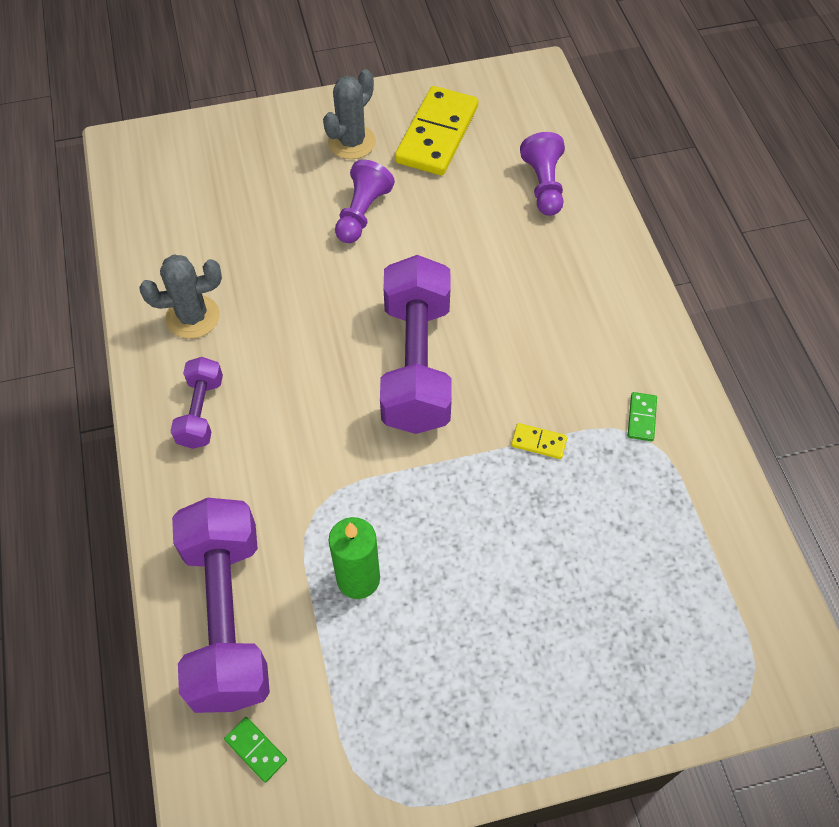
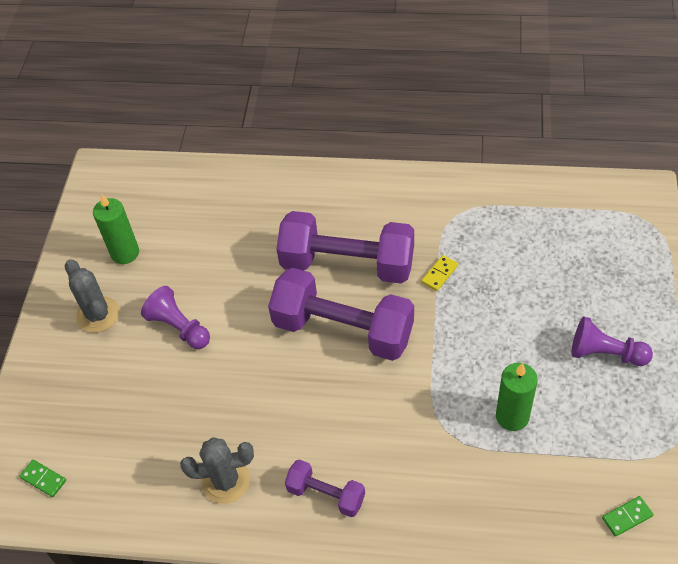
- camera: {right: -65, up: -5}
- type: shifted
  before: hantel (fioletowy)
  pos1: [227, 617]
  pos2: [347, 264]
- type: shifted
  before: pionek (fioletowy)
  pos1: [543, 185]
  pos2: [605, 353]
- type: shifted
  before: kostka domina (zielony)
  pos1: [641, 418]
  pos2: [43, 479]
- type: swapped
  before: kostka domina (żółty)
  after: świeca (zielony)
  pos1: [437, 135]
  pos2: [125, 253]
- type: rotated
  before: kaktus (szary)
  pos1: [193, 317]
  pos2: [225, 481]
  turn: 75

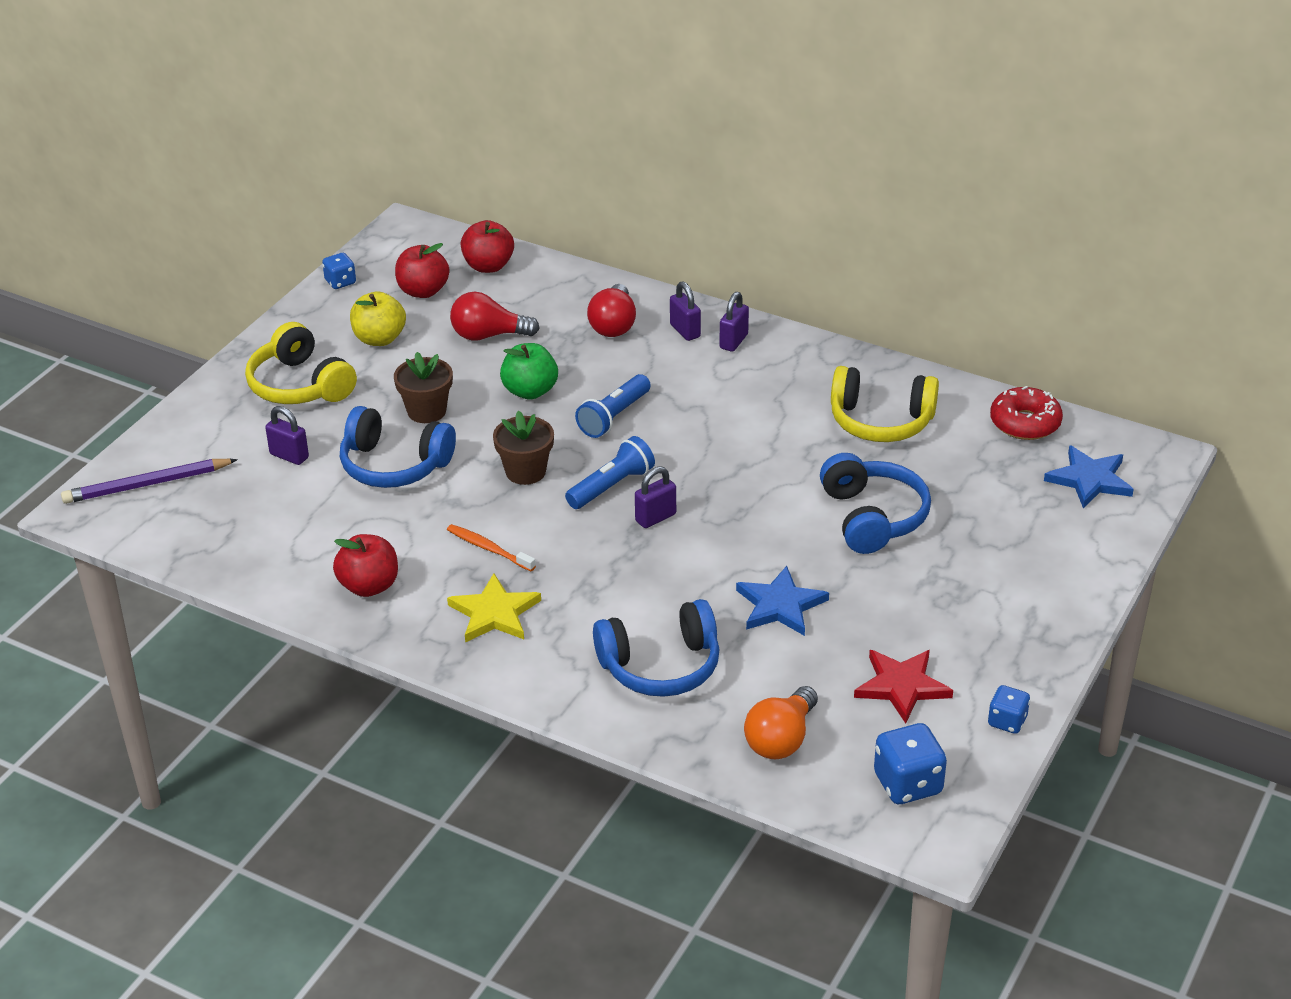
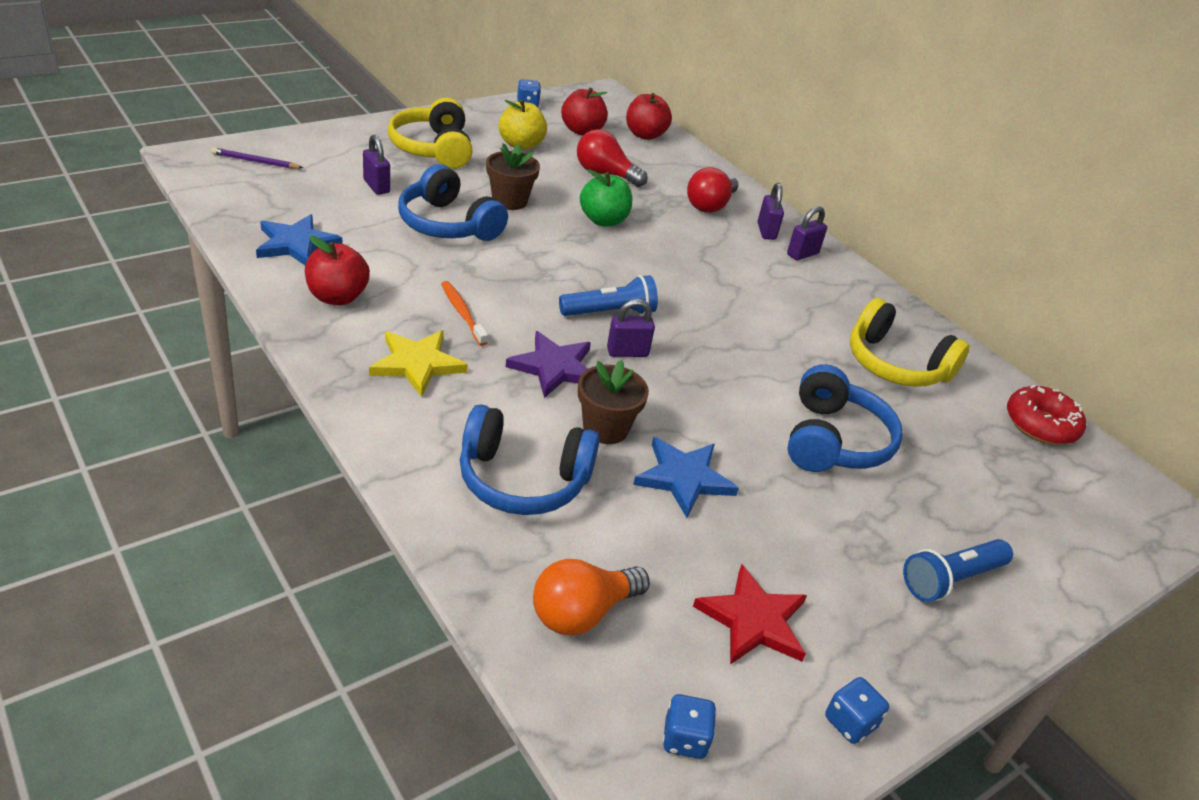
- camera: {right: 20, up: 0}
- type: new
  after: gwiazda (fioletowy)
  pos2: [554, 367]
- type: shifted
  before: doniczka (brązowy)
  pos1: [525, 471]
  pos2: [605, 428]
- type: shifted
  before: latarka (niebieski)
  pos1: [614, 417]
  pos2: [950, 579]
- type: shifted
  before: gwiazda (niebieski)
  pos1: [1089, 480]
  pos2: [296, 244]
- type: scaled
  before: ołówek (fioletowy)
  pos1: [147, 484]
  pos2: [255, 161]
  scale: 0.61
- type: scaled
  before: kostka do gry (niebieski)
  pos1: [908, 784]
  pos2: [685, 739]
  scale: 0.61

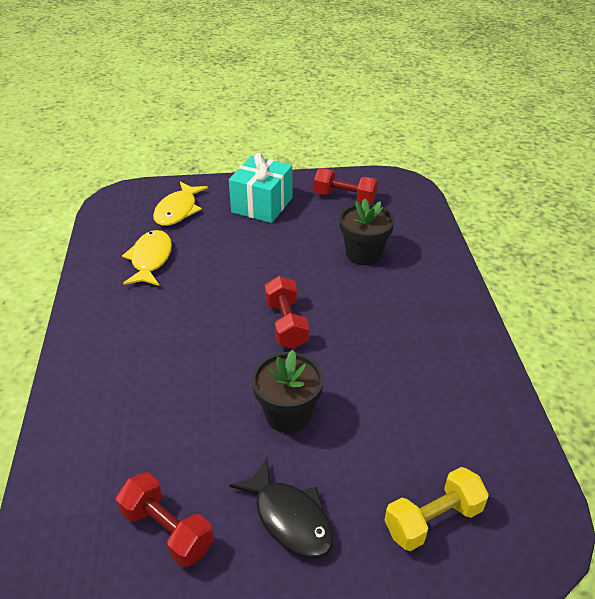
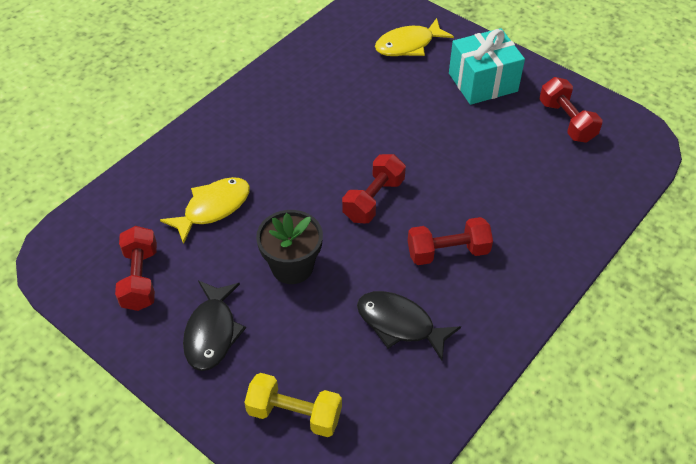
- camera: {right: 45, up: 10}
- type: gone
  before: doniczka (czarny)
  pos1: [363, 254]
- type: new
  after: ryba (czarny)
  pos2: [400, 324]
- type: new
  after: hantel (czerwony)
  pos2: [448, 252]
- type: shifted
  before: ryba (żółty)
  pos1: [150, 259]
  pos2: [213, 208]

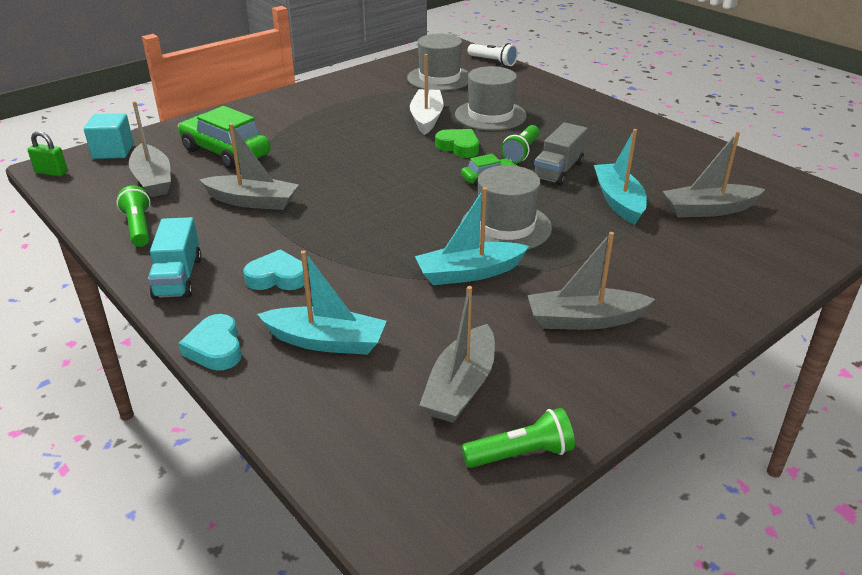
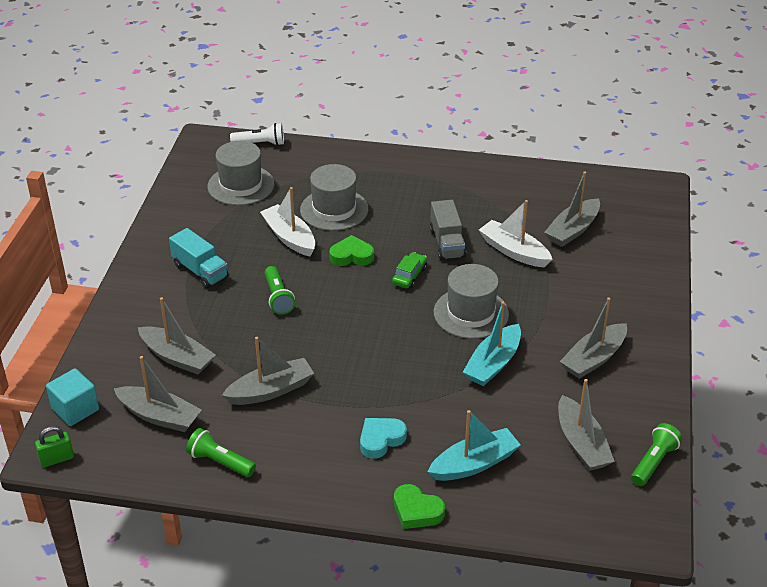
- camera: {right: -40, up: 5}
- type: shifted
  before: ciężarówka (turkusowy)
  pos1: [178, 278]
  pos2: [200, 271]
- type: shifted
  before: latarka (zielony)
  pos1: [521, 152]
  pos2: [278, 298]
- type: swapped
  before: samochód (zielony)
  after: łódka (szary)
  pos1: [225, 152]
  pos2: [177, 357]
- type: repainted
  before: serce (turkusowy)
  after: serce (zielony)
  pos1: [215, 348]
  pos2: [416, 511]
- type: repainted
  before: łódka (turkusowy)
  after: łódka (biały)
  pos1: [618, 201]
  pos2: [514, 251]

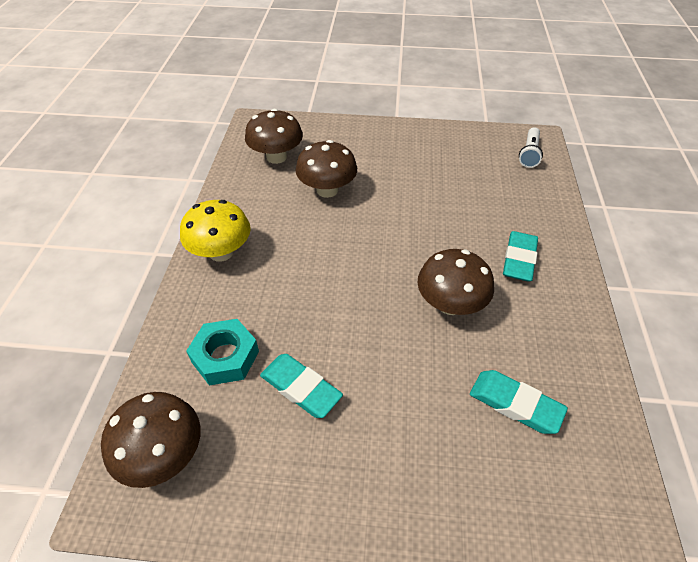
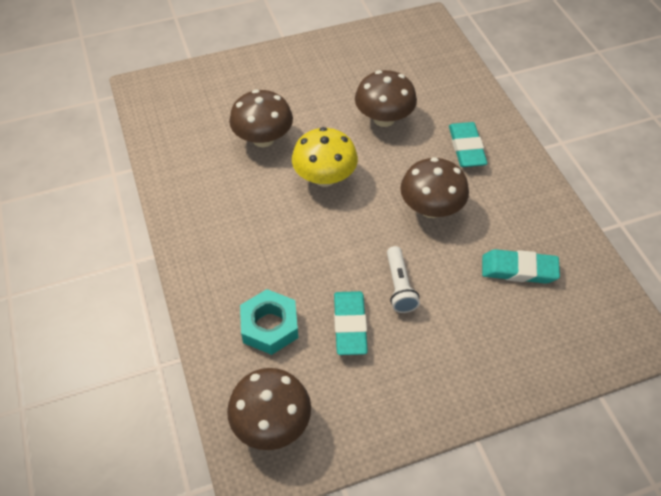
- camera: {right: -25, up: 5}
- type: shifted
  before: grzyb (żółty)
  pos1: [221, 252]
  pos2: [324, 177]
- type: shifted
  before: grzyb (brązowy)
  pos1: [276, 157]
  pos2: [384, 118]
- type: shifted
  before: latarka (biały)
  pos1: [529, 154]
  pos2: [399, 286]
- type: rotated
  before: gumka do mazania (turkusowy)
  pos1: [300, 388]
  pos2: [350, 325]
  turn: 75

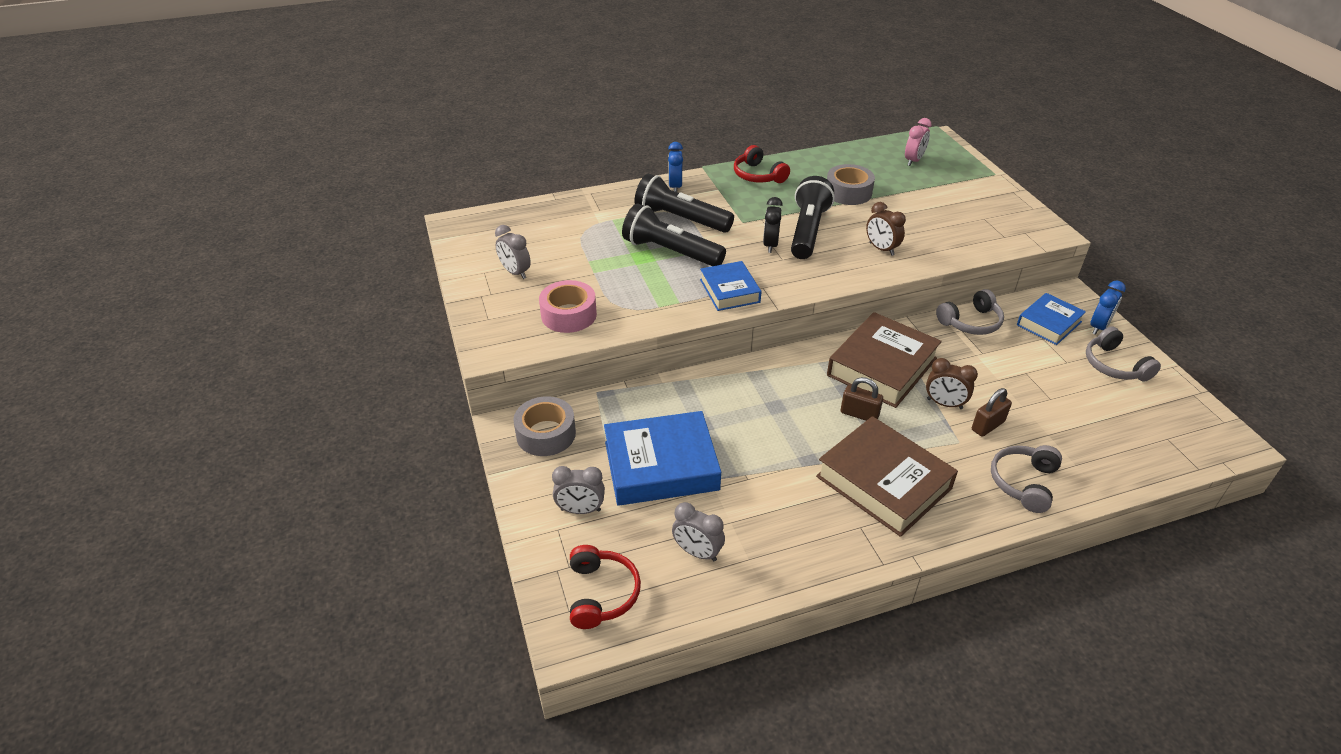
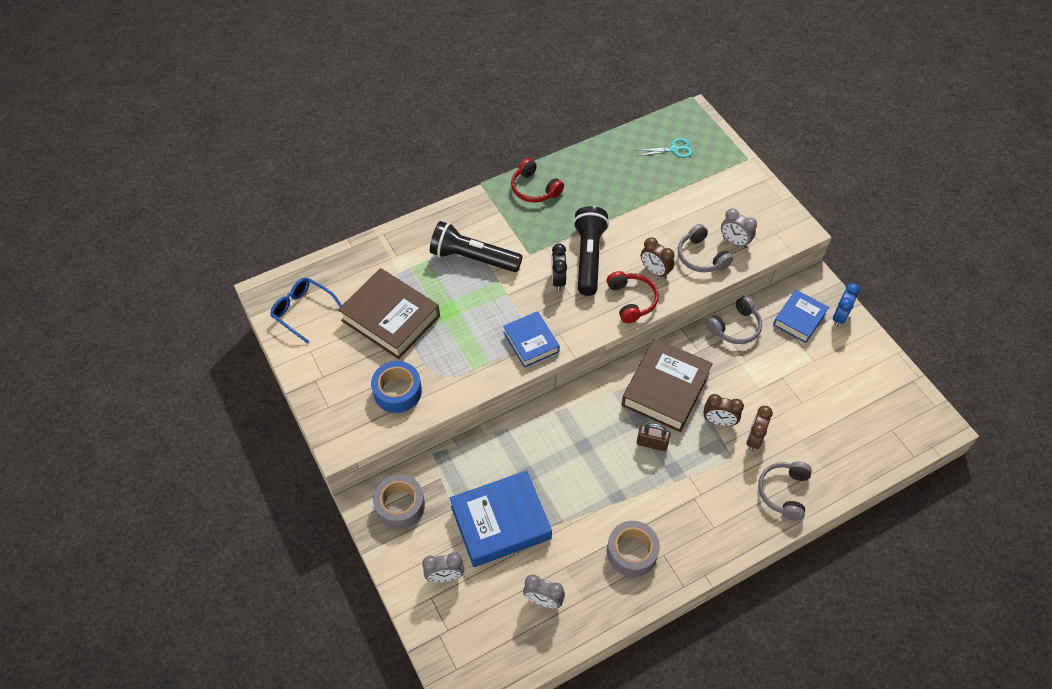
- camera: {right: -10, up: 15}
- type: gone
  before: latarka (czarny)
  pos1: [670, 252]
- type: gone
  before: budzik (niebieski)
  pos1: [675, 187]
- type: new
  after: okulary (niebieski)
  pos2: [303, 311]
- type: shifted
  before: budzik (szary)
  pos1: [515, 272]
  pos2: [734, 242]
- type: shifted
  before: słuchawki (czerwony)
  pos1: [601, 593]
  pos2: [631, 300]
- type: shifted
  before: książka (brązowy)
  pos1: [883, 482]
  pos2: [390, 318]
- type: shifted
  before: taśma klejąca (szary)
  pos1: [848, 192]
  pos2: [632, 552]
- type: shifted
  before: słuchawki (szary)
  pos1: [1114, 365]
  pos2: [701, 257]
- type: swapped
  before: budzik (różowy)
  after: nożyczki (turkusowy)
  pos1: [913, 161]
  pos2: [674, 149]
- type: swapped
  before: kłódka (brązowy)
  after: budzik (brązowy)
  pos1: [987, 426]
  pos2: [754, 439]
- type: repainted
  before: taśma klejąca (różowy)
  after: taśma klejąca (niebieski)
  pos1: [569, 315]
  pos2: [397, 391]

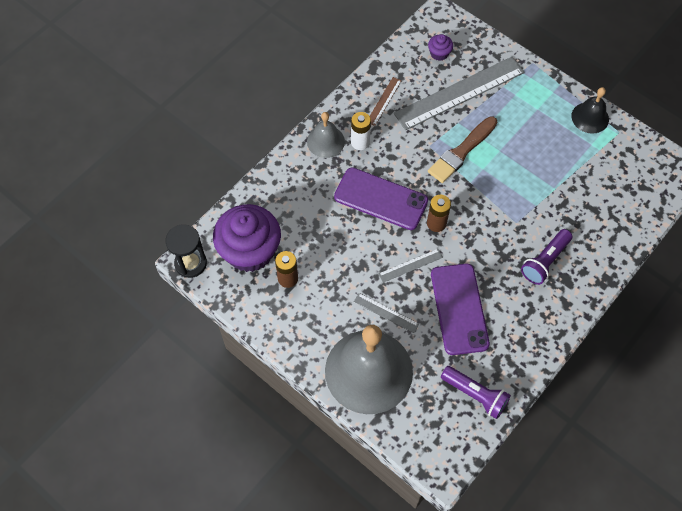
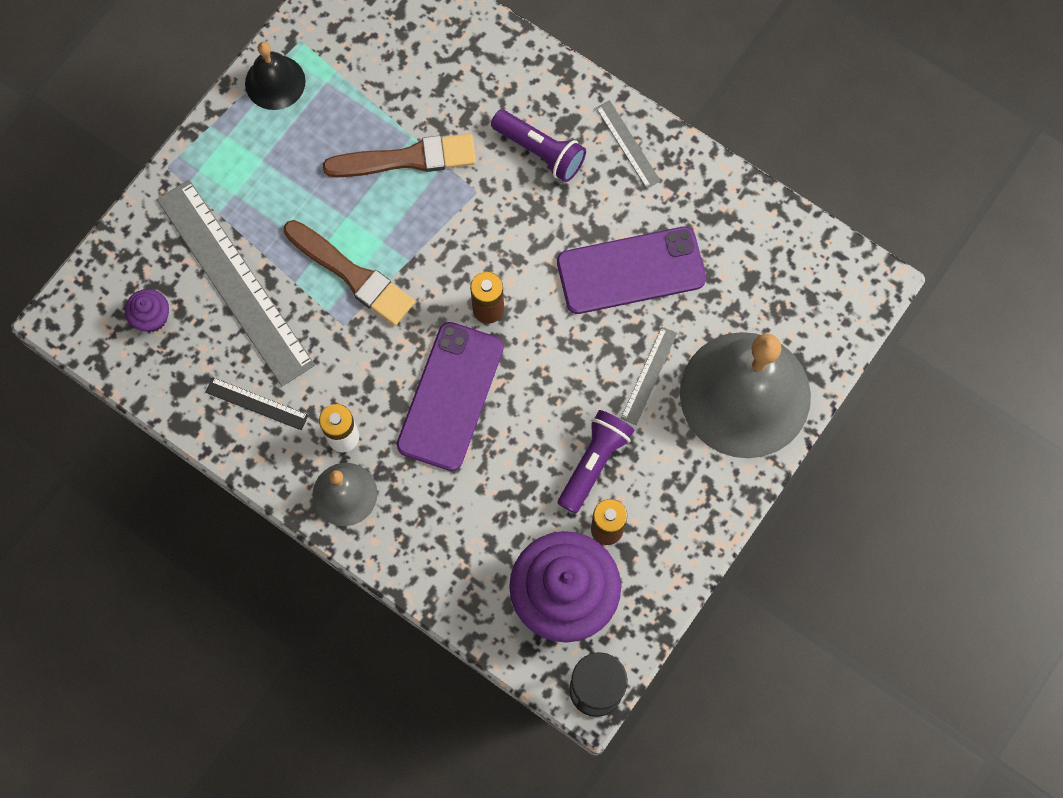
- camera: {right: -95, up: 10}
- type: new
  after: pędzel (brązowy)
  pos2: [407, 159]
- type: shifted
  before: linijka (szary)
  pos1: [410, 265]
  pos2: [627, 144]
- type: shifted
  before: latarka (fioletowy)
  pos1: [475, 395]
  pos2: [594, 463]
- type: repainted
  before: linijka (brązowy)
  after: linijka (czarny)
  pos1: [384, 101]
  pos2: [257, 403]

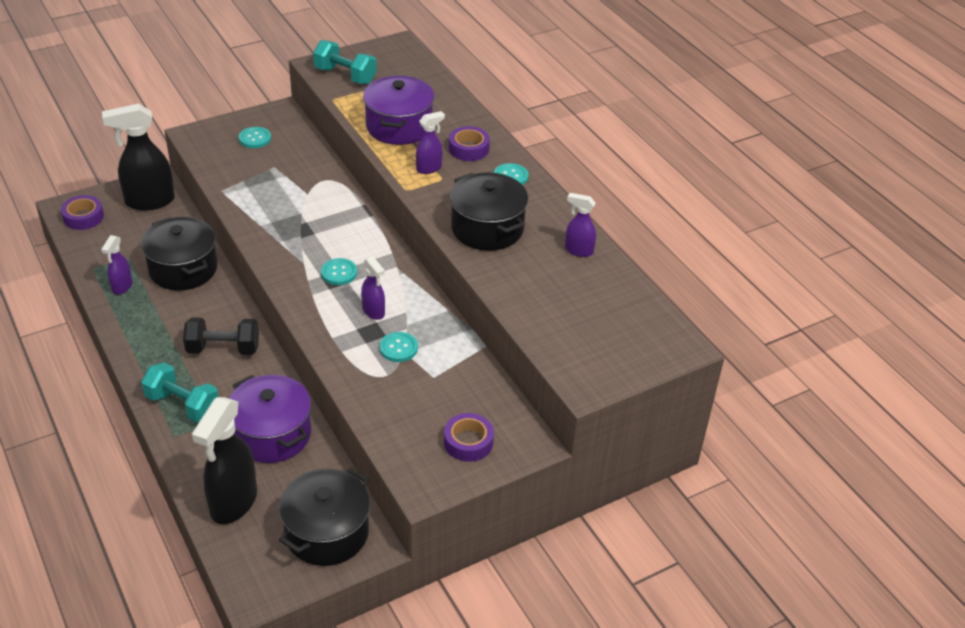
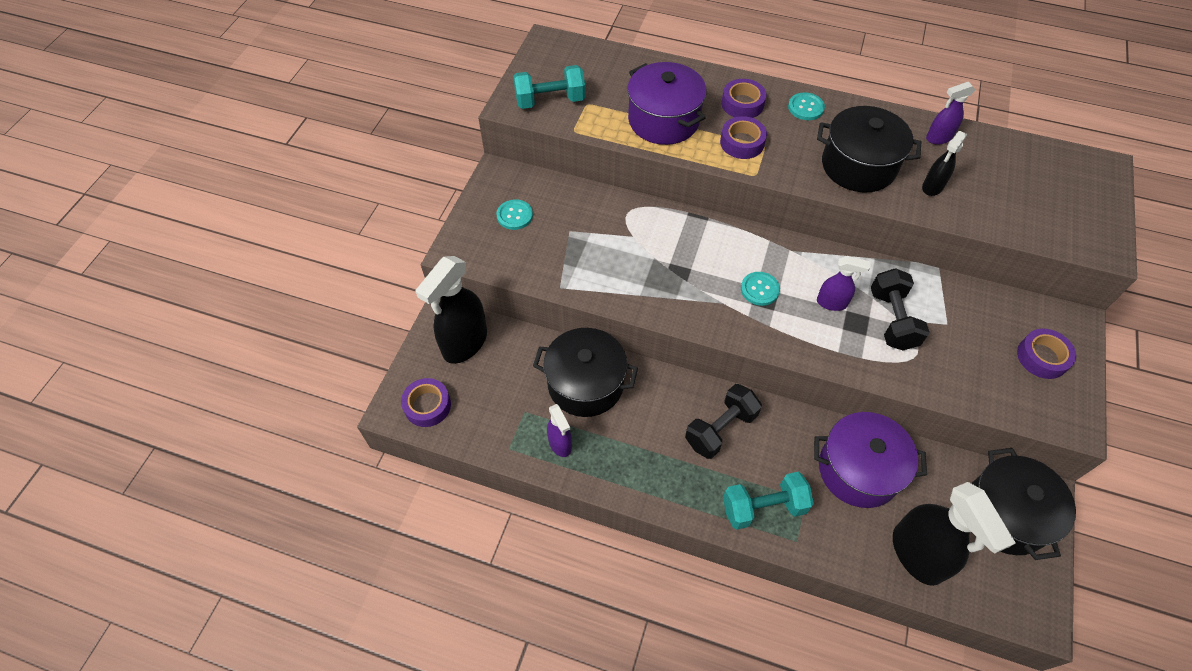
- camera: {right: -40, up: 15}
- type: new
  after: spryskiwacz (czarny)
  pos2: [932, 187]
- type: swapped
  before: guzik (turkusowy)
  after: hantel (czarny)
  pos1: [398, 348]
  pos2: [892, 320]
- type: swapped
  before: spryskiwacz (fioletowy)
  after: taśma klejąca (fioletowy)
  pos1: [429, 168]
  pos2: [742, 142]

